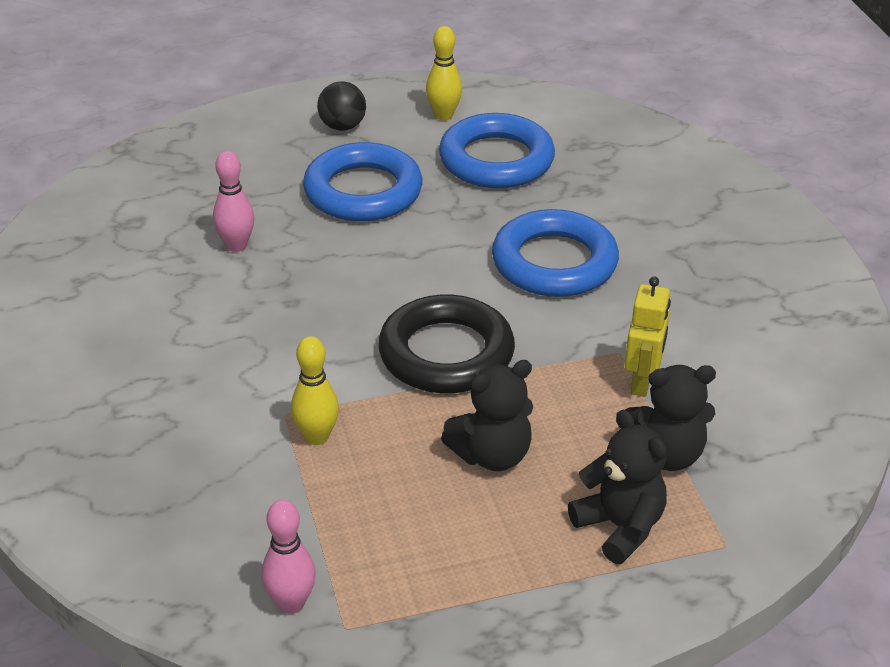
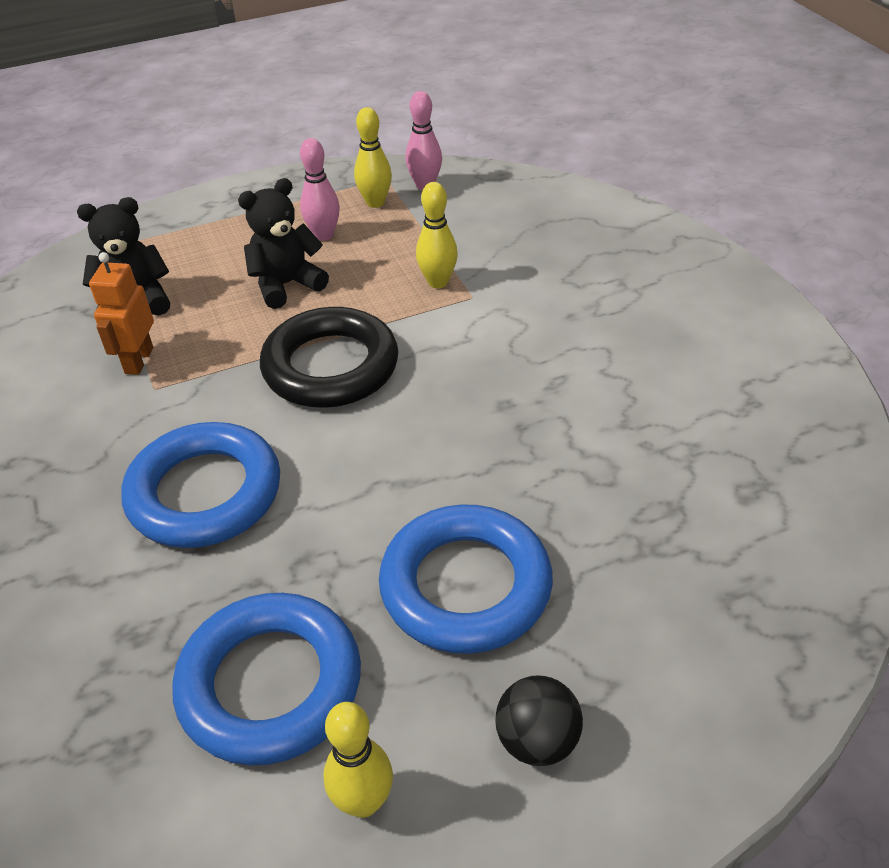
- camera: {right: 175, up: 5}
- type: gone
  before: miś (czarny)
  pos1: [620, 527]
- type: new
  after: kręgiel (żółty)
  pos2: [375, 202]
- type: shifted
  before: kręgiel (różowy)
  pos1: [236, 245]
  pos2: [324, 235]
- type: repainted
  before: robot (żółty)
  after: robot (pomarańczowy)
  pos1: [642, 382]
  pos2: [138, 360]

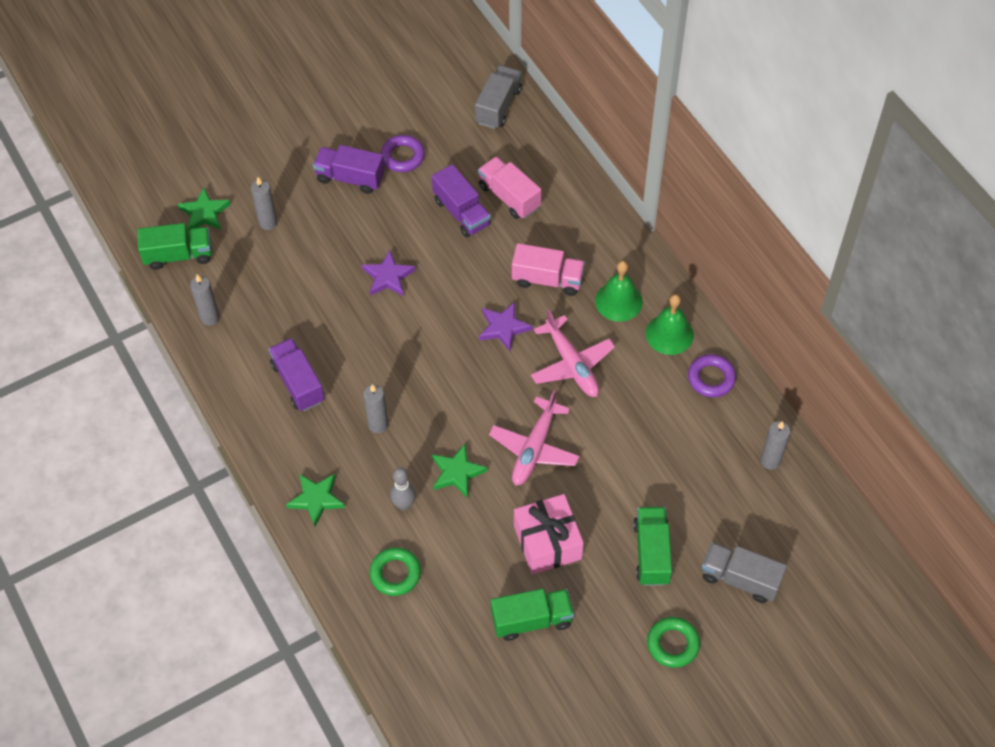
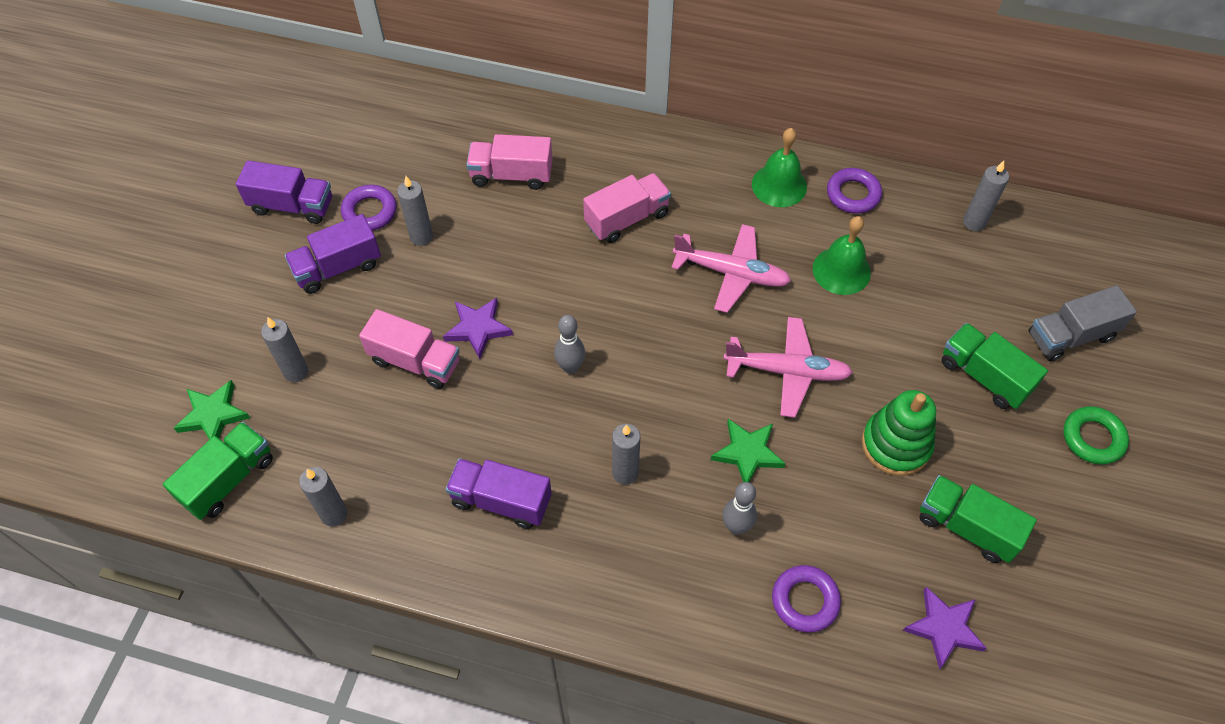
- camera: {right: -45, up: 0}
- type: gone
  before: gwiazda (zielony)
  pos1: [316, 499]
- type: gone
  before: ciężarówka (szary)
  pos1: [498, 106]
- type: new
  after: ciężarówka (różowy)
  pos2: [415, 361]
- type: new
  after: świeca (szary)
  pos2: [421, 237]
- type: new
  after: kręgiel (szary)
  pos2: [570, 367]
- type: shifted
  before: ciężarówka (fioletowy)
  pos1: [461, 212]
  pos2: [292, 206]
- type: shifted
  before: gwiazda (fioletowy)
  pos1: [503, 327]
  pos2: [944, 628]
- type: shifted
  before: dzwonek (zielony)
  pos1: [618, 301]
  pos2: [841, 270]
- type: swapped
  before: prezent (różowy)
  after: zabawka nakładanka (zielony)
  pos1: [547, 542]
  pos2: [896, 444]
- type: repainted
  before: pierścień (zielony)
  after: pierścień (fioletowy)
  pos1: [395, 573]
  pos2: [805, 600]
- type: rotated
  before: samolot (różowy)
  pos1: [534, 448]
  pos2: [786, 371]
  turn: -60
- type: rotated
  before: ciężarówka (zielony)
  pos1: [531, 620]
  pos2: [966, 527]
  turn: -90

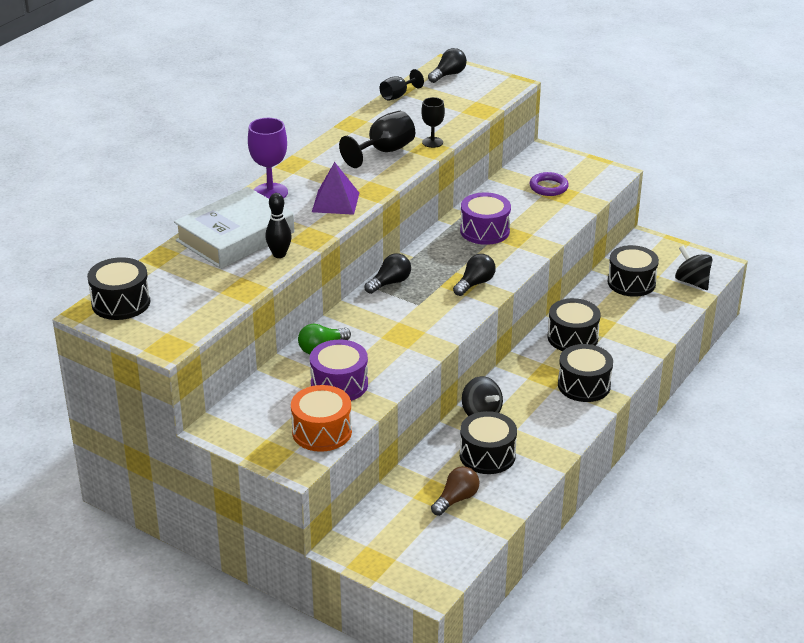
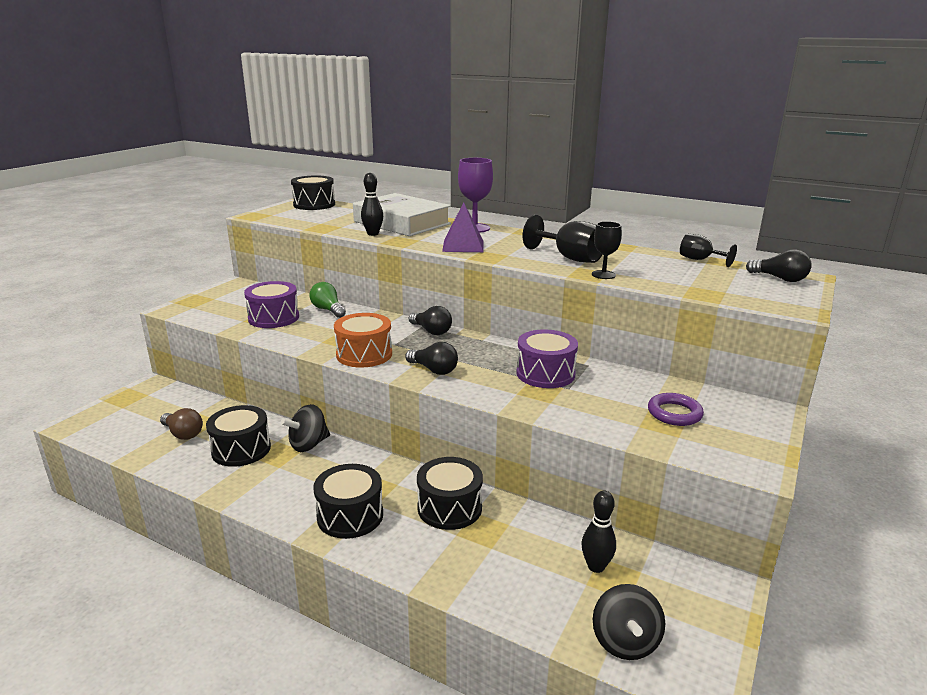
- camera: {right: 85, up: -10}
- type: shifted
  before: bęben (pomarańczowy)
  pos1: [322, 432]
  pos2: [364, 354]
- type: swapped
  before: bęben (czarny)
  after: kręgiel (czarny)
  pos1: [631, 282]
  pos2: [596, 566]
- type: rotated
  before: bączek (czarny)
  pos1: [692, 282]
  pos2: [625, 642]
  turn: 135

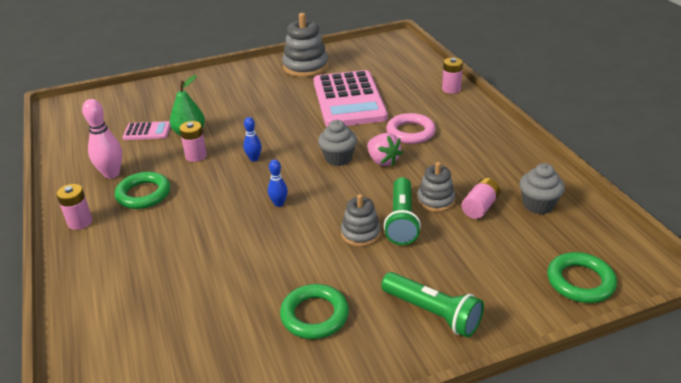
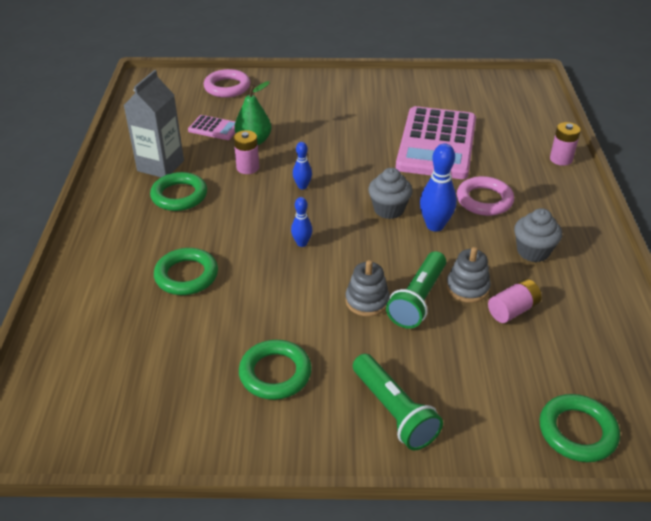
- camera: {right: 20, up: 5}
- type: gone
  before: bateria (różowy)
  pos1: [80, 222]
- type: gone
  before: zabawka nakładanka (szary)
  pos1: [305, 67]
- type: new
  after: pierścień (zielony)
  pos2: [186, 275]
- type: new
  after: pierścień (różowy)
  pos2: [227, 87]
- type: shifted
  before: muffinka (szary)
  pos1: [538, 205]
  pos2: [533, 251]
- type: swapped
  before: kręgiel (różowy)
  after: karton mleka (szary)
  pos1: [111, 174]
  pos2: [160, 166]
- type: swapped
  before: truskawka (różowy)
  after: kręgiel (niebieski)
  pos1: [383, 161]
  pos2: [435, 226]

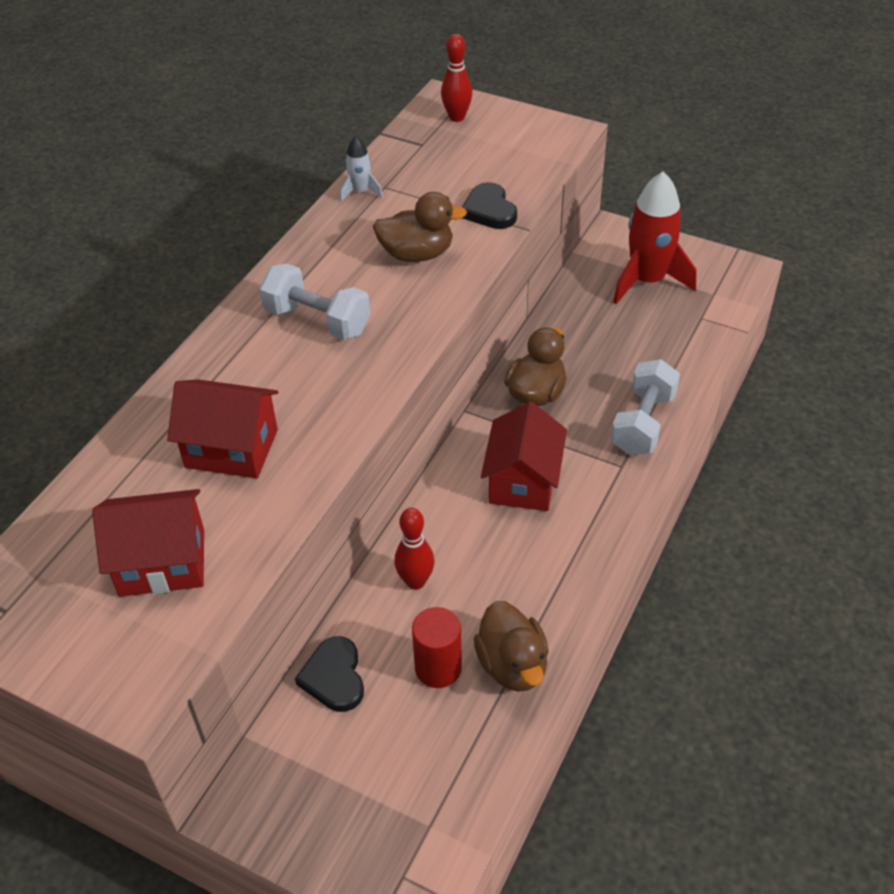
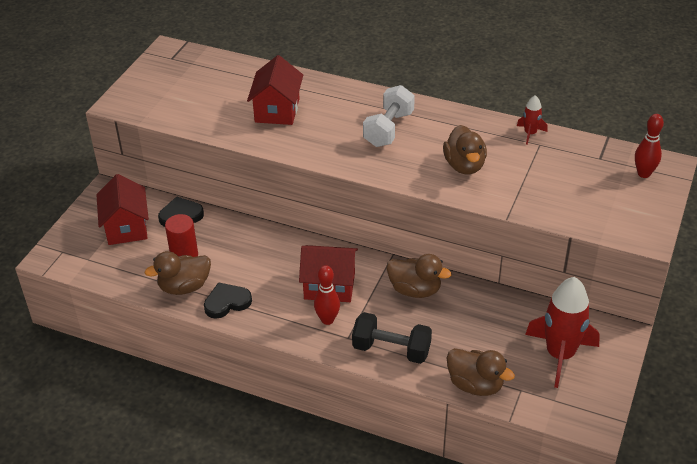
- camera: {right: 85, up: -5}
- type: new
  after: kaczka (brązowy)
  pos2: [475, 385]
- type: shifted
  before: domek (czerwony)
  pos1: [162, 562]
  pos2: [126, 227]
- type: shifted
  before: kręgiel (czerwony)
  pos1: [415, 581]
  pos2: [327, 320]
- type: shifted
  before: serce (czarny)
  pos1: [489, 210]
  pos2: [227, 302]
- type: repainted
  before: rakieta (biały)
  after: rakieta (czerwony)
  pos1: [360, 191]
  pos2: [530, 134]
- type: repainted
  before: hantel (biały)
  after: hantel (czarny)
  pos1: [643, 423]
  pos2: [391, 350]

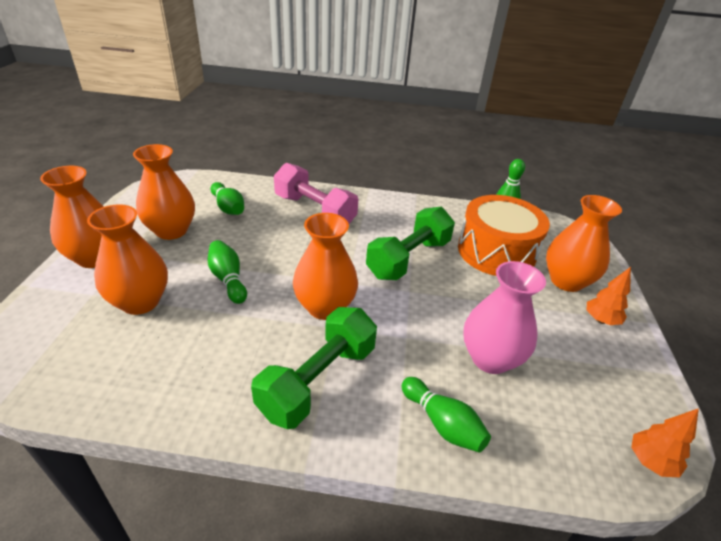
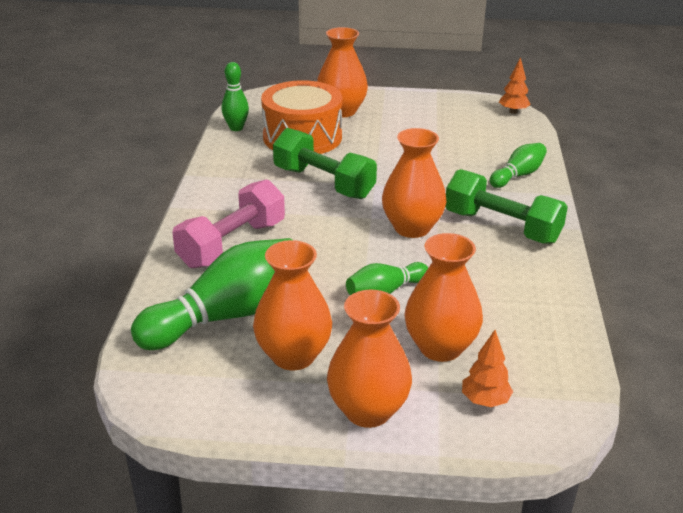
- camera: {right: -90, up: -5}
- type: gone
  before: wazon (różowy)
  pos1: [490, 359]
- type: shifted
  before: drzewko (pomarańczowy)
  pos1: [600, 320]
  pos2: [485, 401]
- type: scaled
  before: kręgiel (zielony)
  pos1: [228, 208]
  pos2: [228, 315]
  scale: 1.91

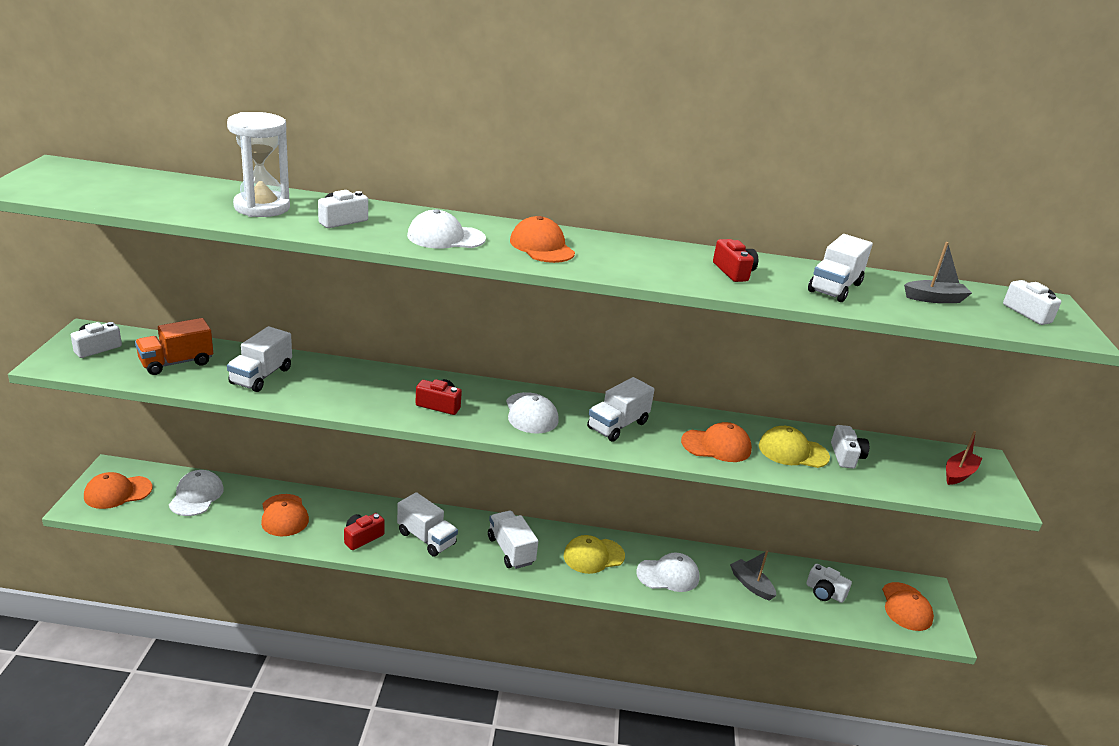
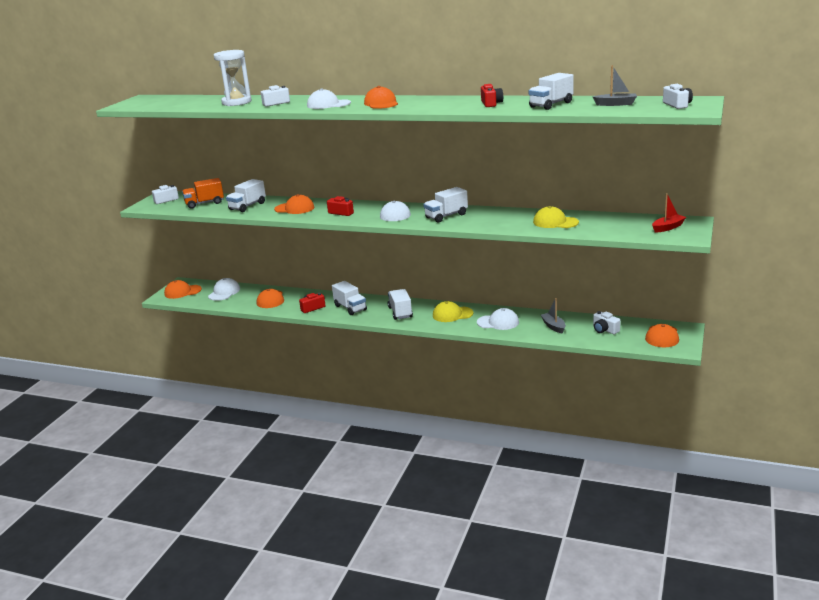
- camera: {right: 20, up: -5}
- type: gone
  before: aparat fotograficzny (biały)
  pos1: [846, 456]
- type: shifted
  before: czapka (pomarańczowy)
  pos1: [716, 446]
  pos2: [294, 208]

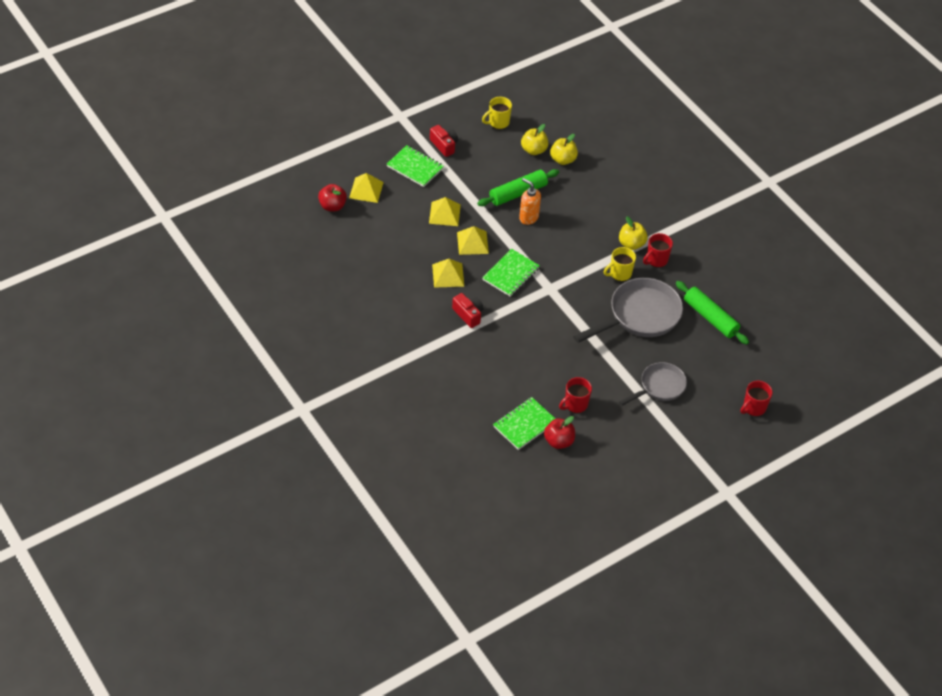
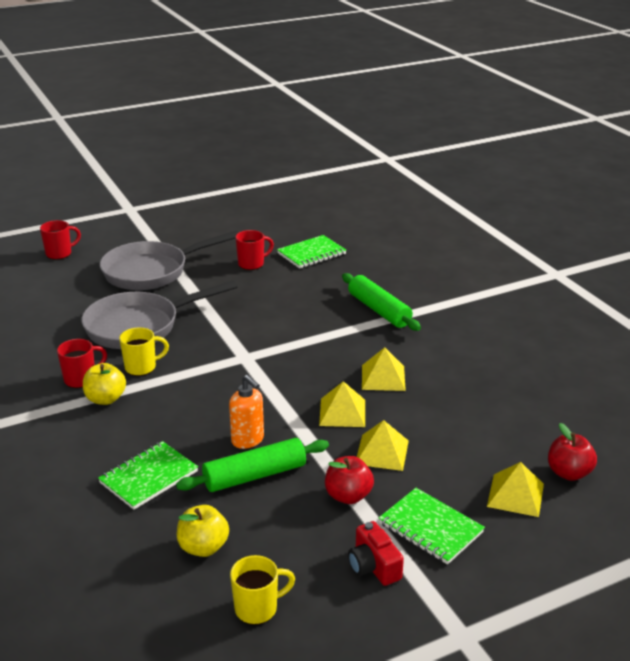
- camera: {right: -170, up: -20}
- type: gone
  before: aparat fotograficzny (czerwony)
  pos1: [468, 314]
- type: gone
  before: jabłko (żółty)
  pos1: [563, 160]
- type: shifted
  before: zeszyt (zielony)
  pos1: [510, 274]
  pos2: [149, 477]
- type: shifted
  before: jabłko (czerwony)
  pos1: [558, 441]
  pos2: [348, 496]
- type: shifted
  before: wałek do ciasta (zielony)
  pos1: [710, 317]
  pos2: [379, 310]
- type: scaled
  before: patelnia (szary)
  pos1: [659, 387]
  pos2: [152, 271]
  scale: 1.63

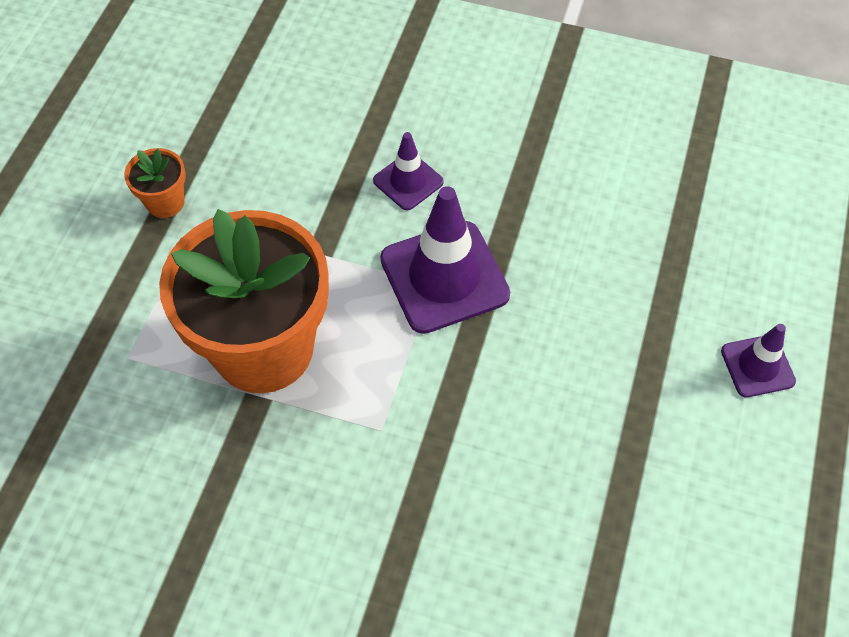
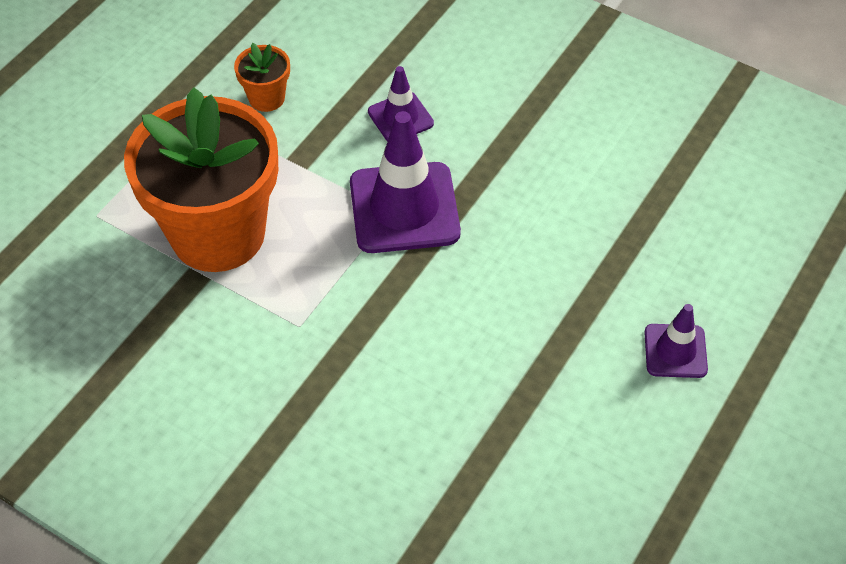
- camera: {right: 15, up: -5}
- type: shifted
  before: doniczka (pomarańczowy)
  pos1: [165, 202]
  pos2: [266, 98]

